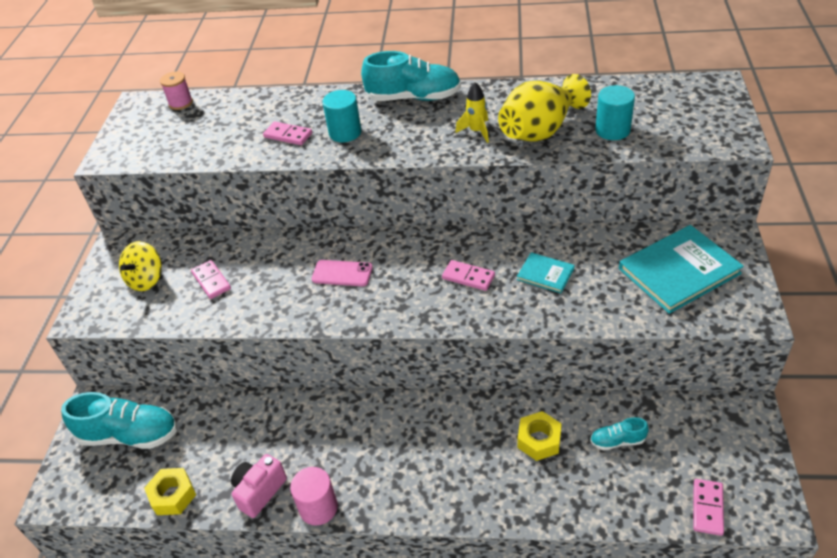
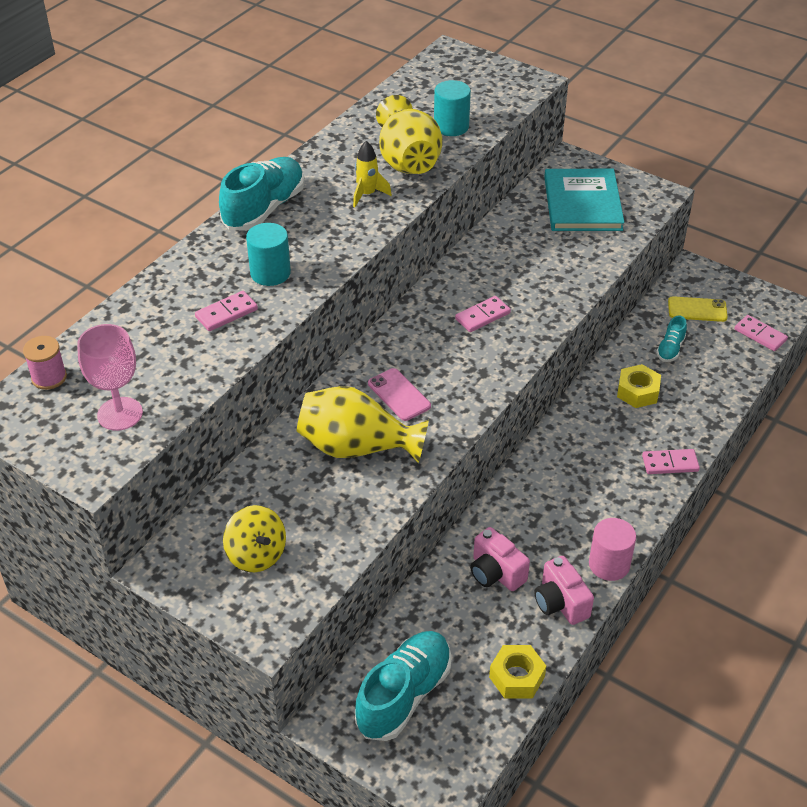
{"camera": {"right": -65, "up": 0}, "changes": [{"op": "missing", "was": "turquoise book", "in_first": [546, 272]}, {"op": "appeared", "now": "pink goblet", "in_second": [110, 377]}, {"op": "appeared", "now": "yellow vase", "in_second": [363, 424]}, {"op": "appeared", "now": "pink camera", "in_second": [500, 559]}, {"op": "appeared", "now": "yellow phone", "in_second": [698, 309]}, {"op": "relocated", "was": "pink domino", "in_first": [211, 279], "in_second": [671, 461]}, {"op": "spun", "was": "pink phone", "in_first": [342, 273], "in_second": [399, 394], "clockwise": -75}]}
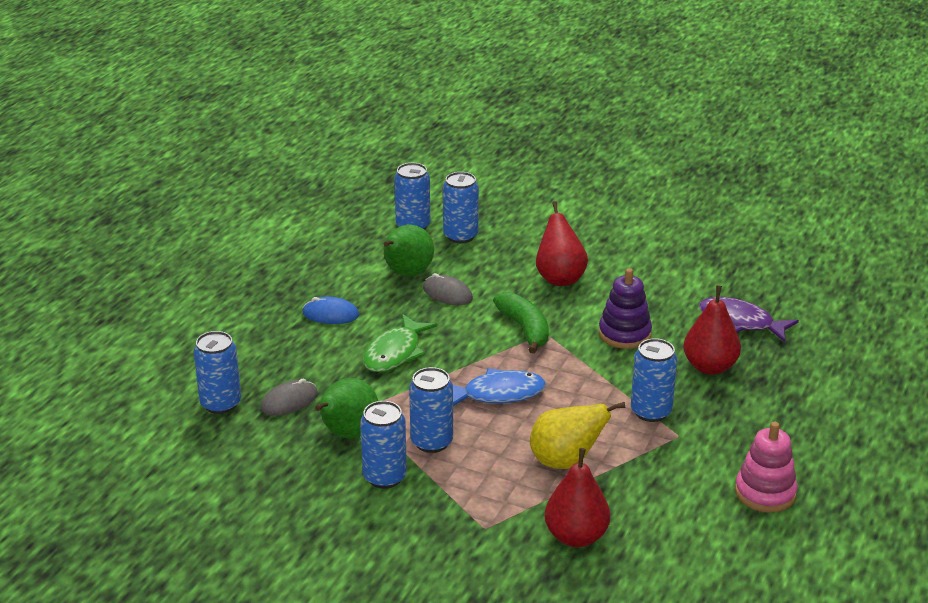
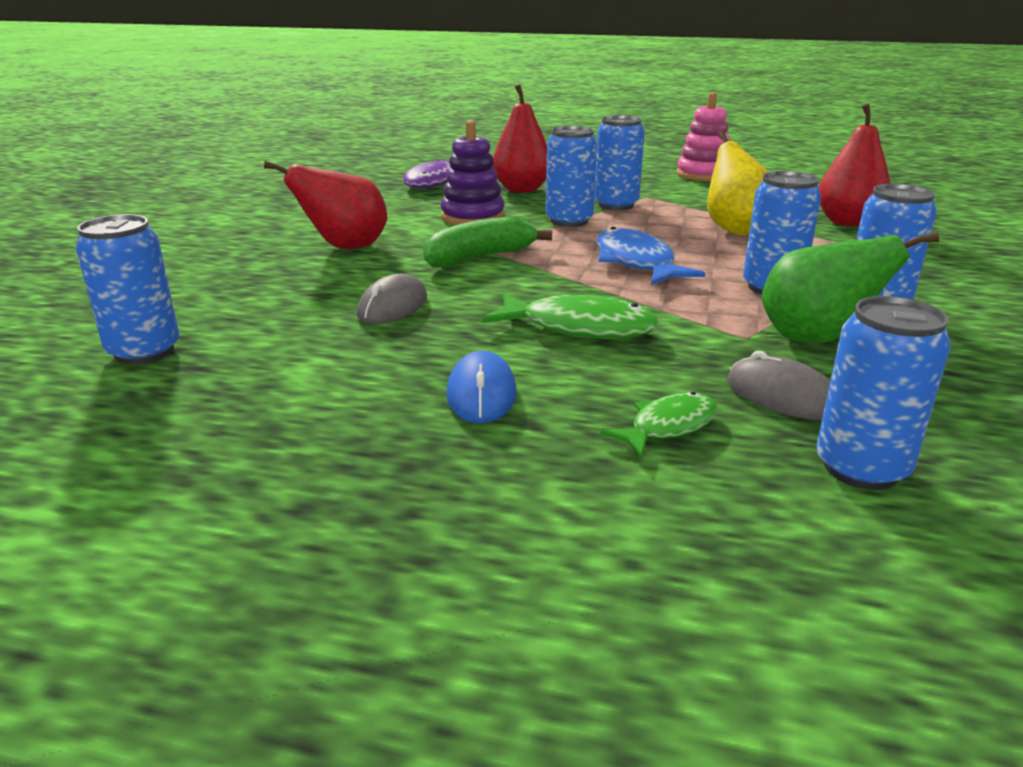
{"camera": {"right": -100, "up": -5}, "changes": [{"op": "missing", "was": "green pear", "in_first": [408, 250]}, {"op": "appeared", "now": "green fish", "in_second": [658, 425]}, {"op": "relocated", "was": "blue can", "in_first": [461, 207], "in_second": [571, 176]}]}
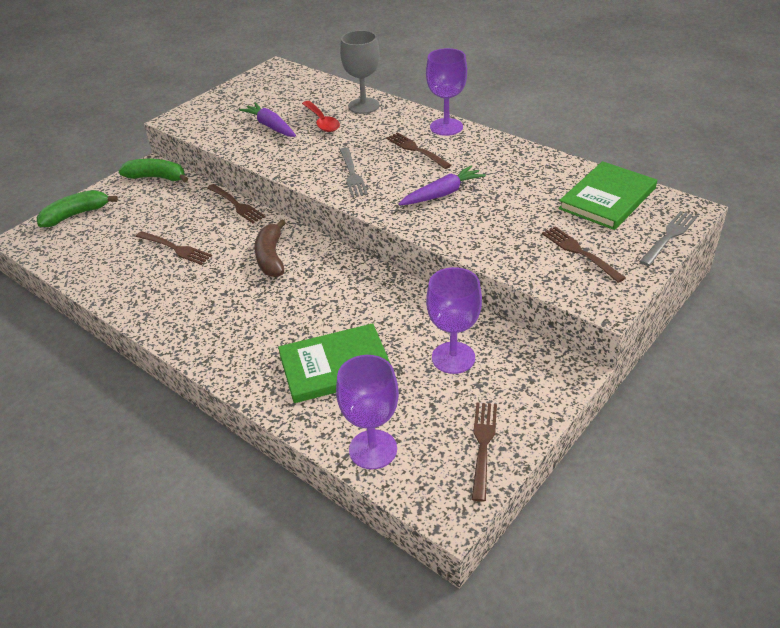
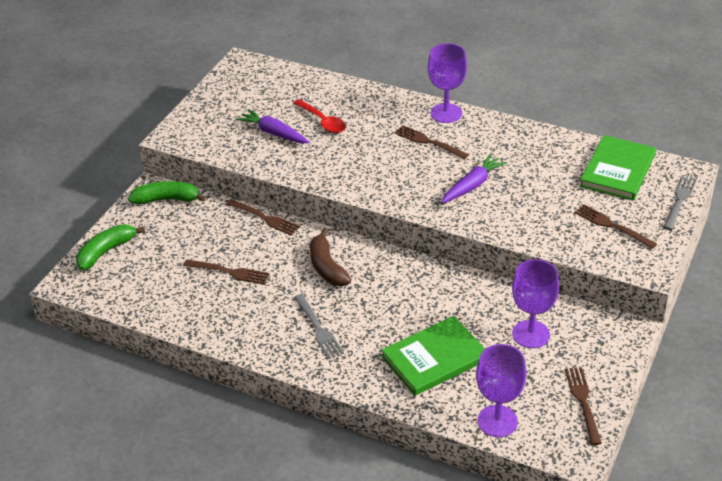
{"camera": {"right": -15, "up": 0}, "changes": [{"op": "missing", "was": "grey goblet", "in_first": [360, 72]}, {"op": "relocated", "was": "grey fork", "in_first": [354, 173], "in_second": [319, 326]}]}
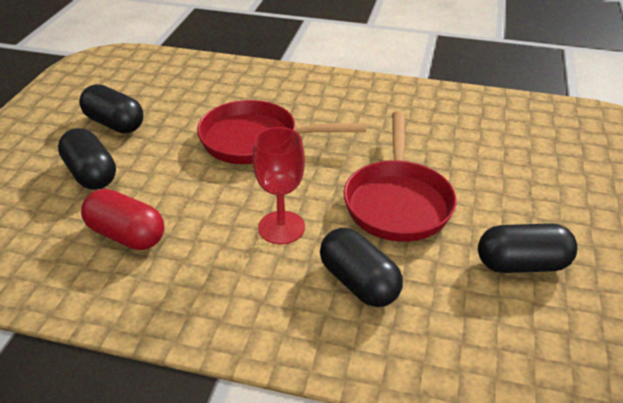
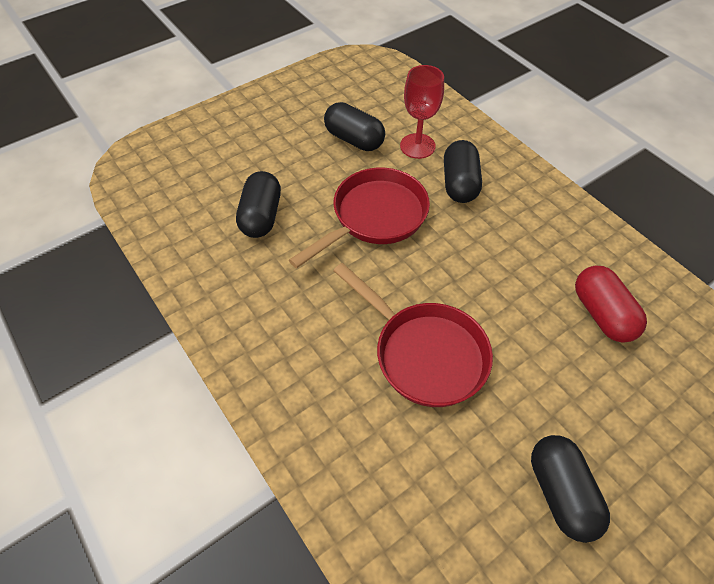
{"camera": {"right": -140, "up": 15}, "changes": [{"op": "relocated", "was": "black capsule", "in_first": [87, 159], "in_second": [258, 204]}, {"op": "relocated", "was": "red goblet", "in_first": [278, 185], "in_second": [422, 112]}]}
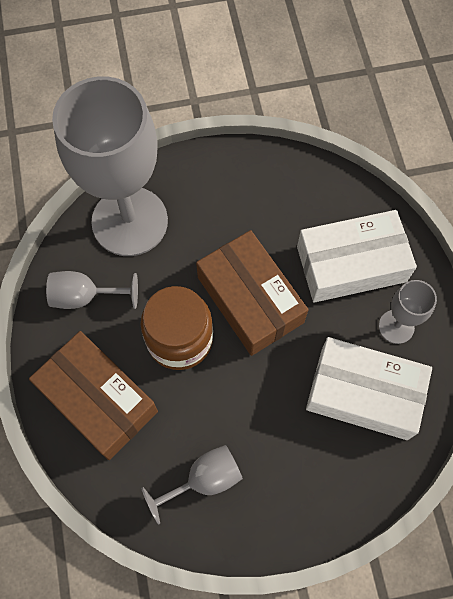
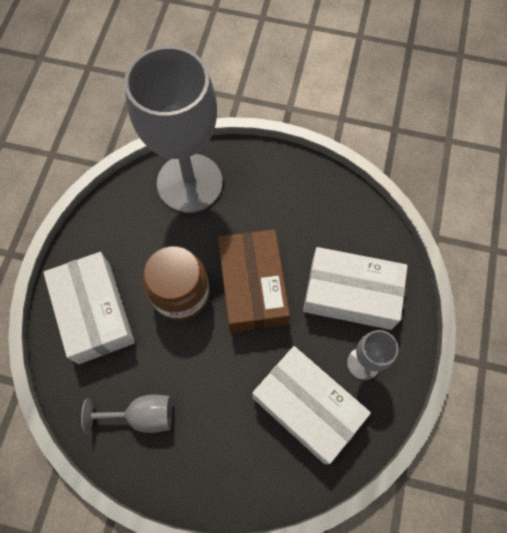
{"camera": {"right": 25, "up": 0}, "changes": [{"op": "missing", "was": "grey goblet", "in_first": [92, 290]}, {"op": "colour", "was": "brown box", "now": "white box", "in_first": [93, 395], "in_second": [89, 308]}]}
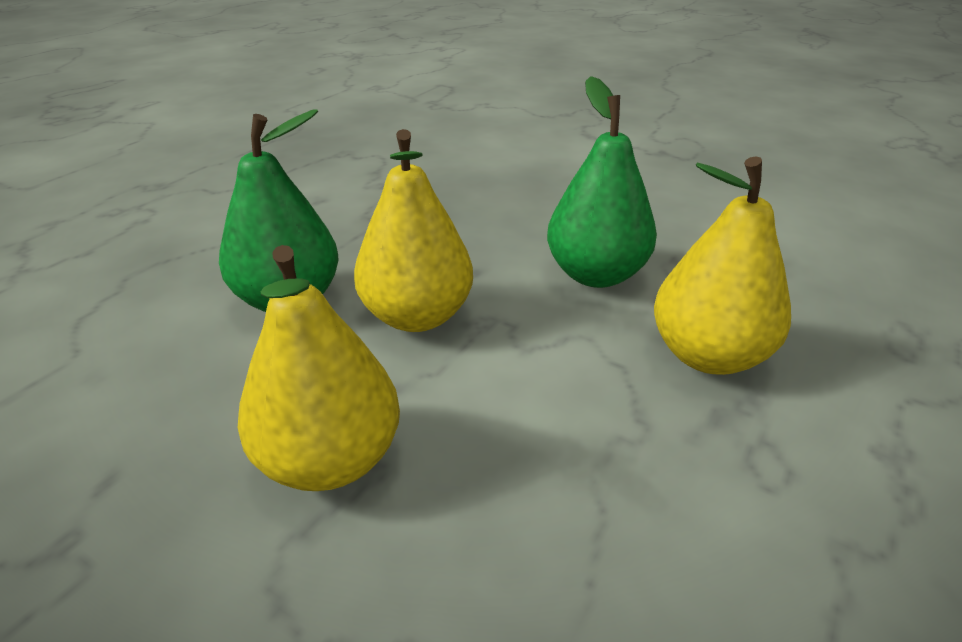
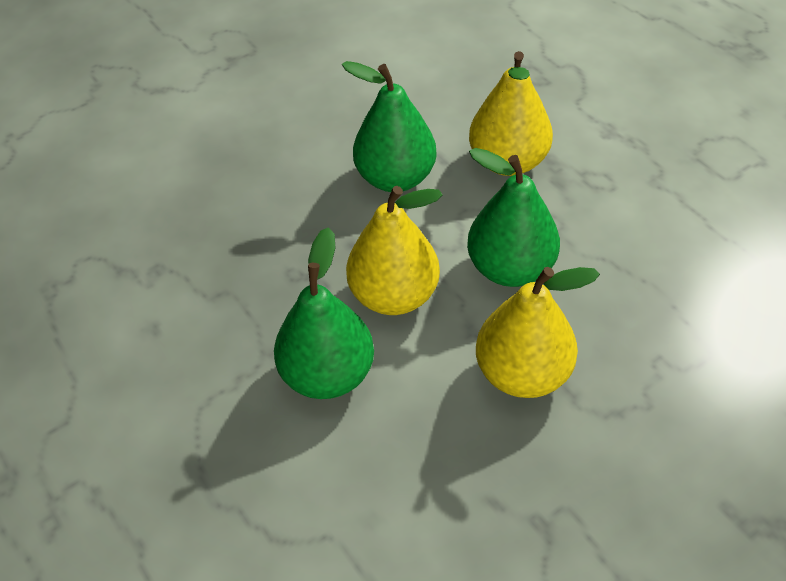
{"camera": {"right": -65, "up": 15}, "changes": [{"op": "appeared", "now": "green pear", "in_second": [513, 217]}]}
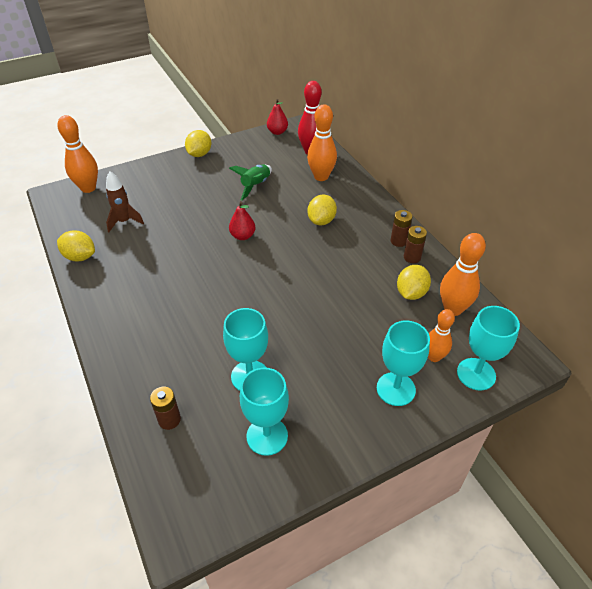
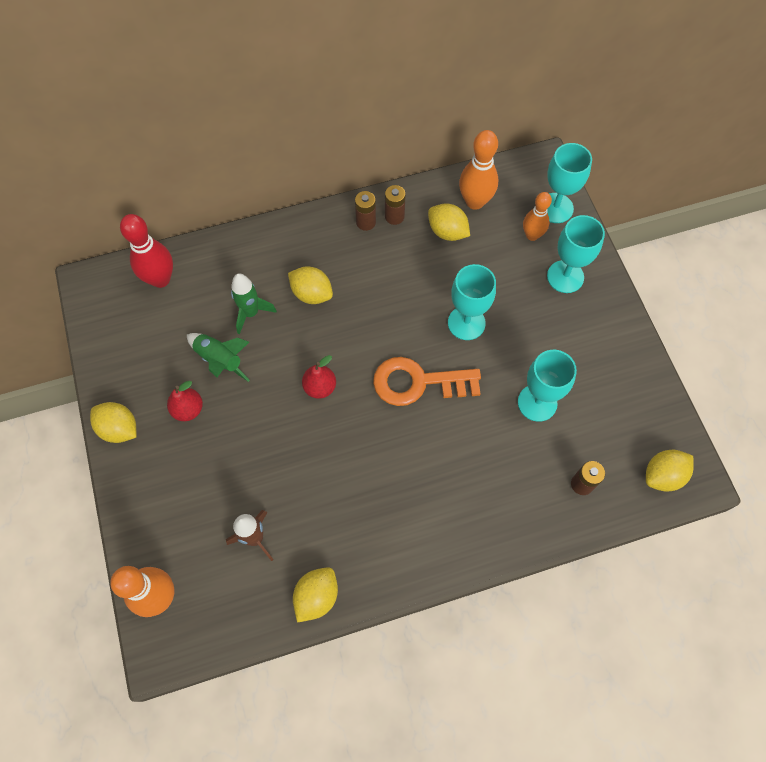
{"camera": {"right": -80, "up": 20}, "changes": [{"op": "missing", "was": "orange bowling pin", "in_first": [322, 142]}, {"op": "appeared", "now": "green rocket", "in_second": [254, 303]}, {"op": "appeared", "now": "orange key", "in_second": [427, 381]}, {"op": "appeared", "now": "yellow lemon", "in_second": [670, 470]}, {"op": "relocated", "was": "turquoise goblet", "in_first": [264, 411], "in_second": [472, 302]}, {"op": "relocated", "was": "red pear", "in_first": [277, 117], "in_second": [185, 401]}]}
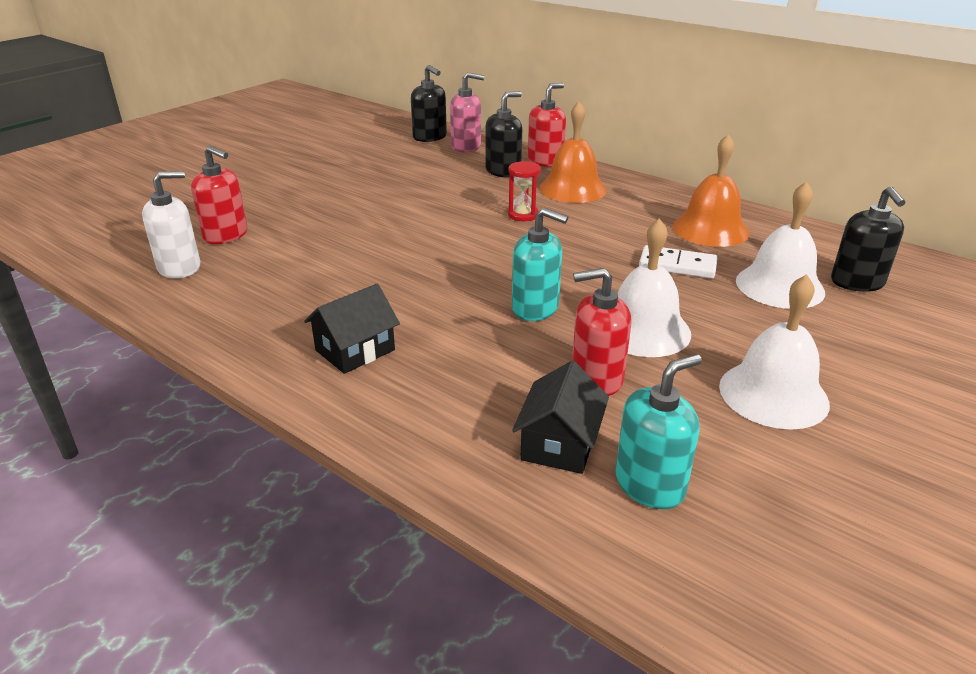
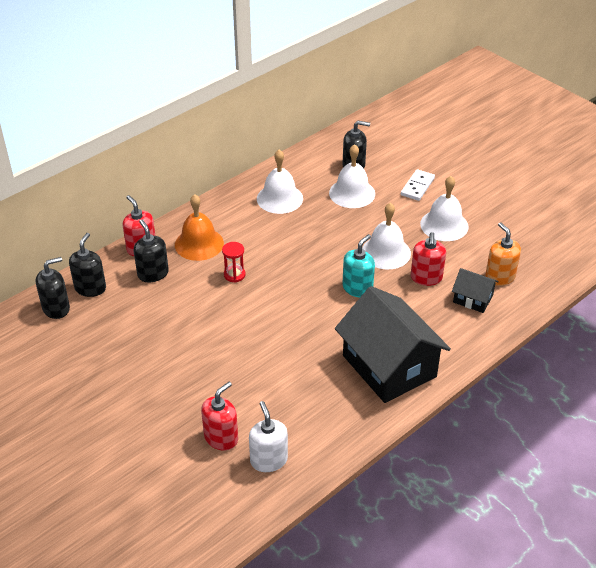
{"camera": {"right": -80, "up": 10}, "changes": [{"op": "relocated", "was": "white domino", "in_first": [678, 262], "in_second": [418, 185]}, {"op": "colour", "was": "pink soap dispenser", "now": "black soap dispenser", "in_first": [467, 112], "in_second": [87, 265]}, {"op": "colour", "was": "turquoise soap dispenser", "now": "orange soap dispenser", "in_first": [658, 431], "in_second": [503, 254]}, {"op": "colour", "was": "orange bell", "now": "white bell", "in_first": [711, 190], "in_second": [280, 182]}, {"op": "size", "was": "black house", "in_first": [352, 329], "in_second": [393, 344], "ratio": 2.13}]}
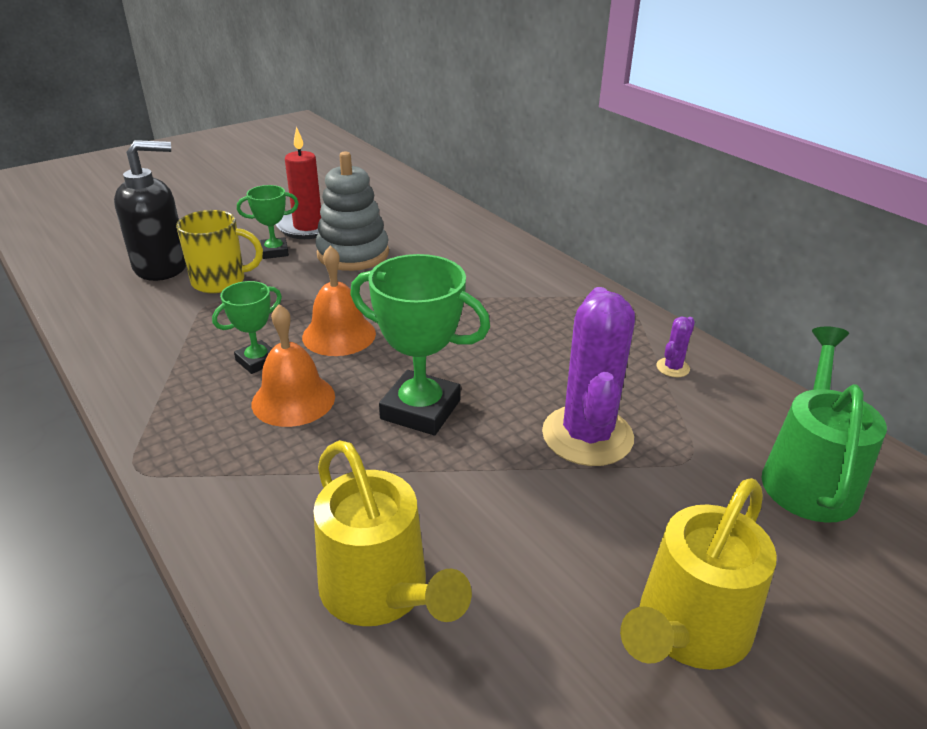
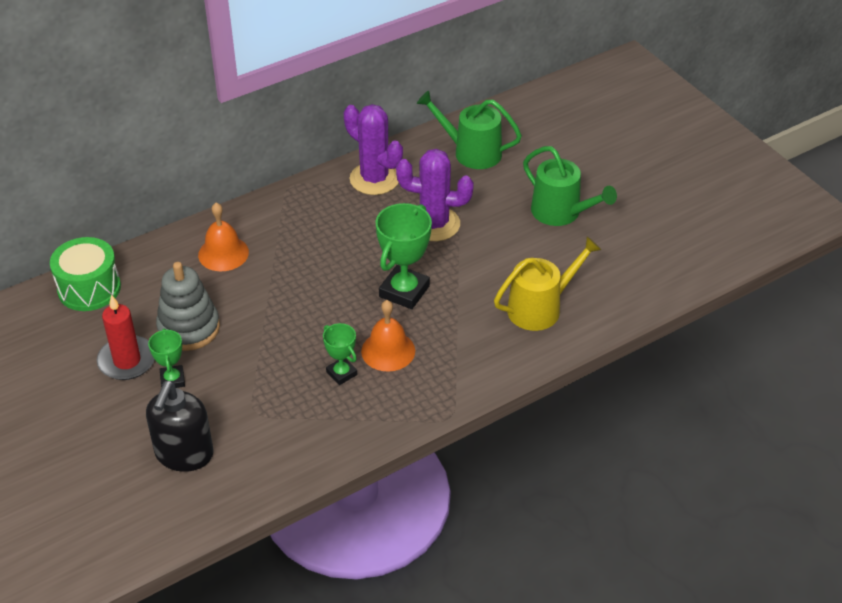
{"camera": {"right": -85, "up": 10}, "changes": [{"op": "missing", "was": "yellow mug", "in_first": [219, 251]}, {"op": "appeared", "now": "green drum", "in_second": [85, 274]}, {"op": "relocated", "was": "orange bell", "in_first": [339, 301], "in_second": [223, 237]}, {"op": "colour", "was": "yellow watering can", "now": "green watering can", "in_first": [698, 574], "in_second": [570, 186]}, {"op": "spun", "was": "black soap dispenser", "in_first": [150, 210], "in_second": [180, 426], "clockwise": -150}, {"op": "size", "was": "purple cactus", "in_first": [675, 347], "in_second": [373, 149], "ratio": 2.45}]}
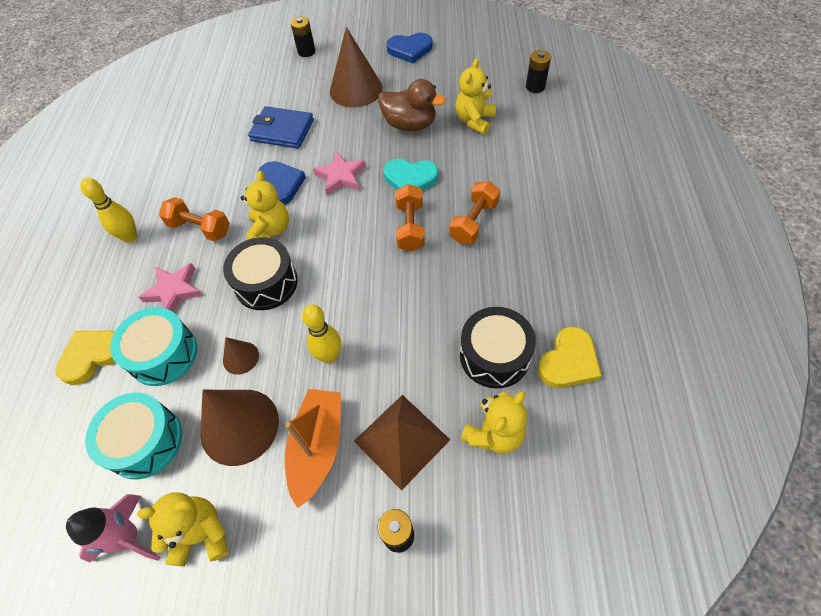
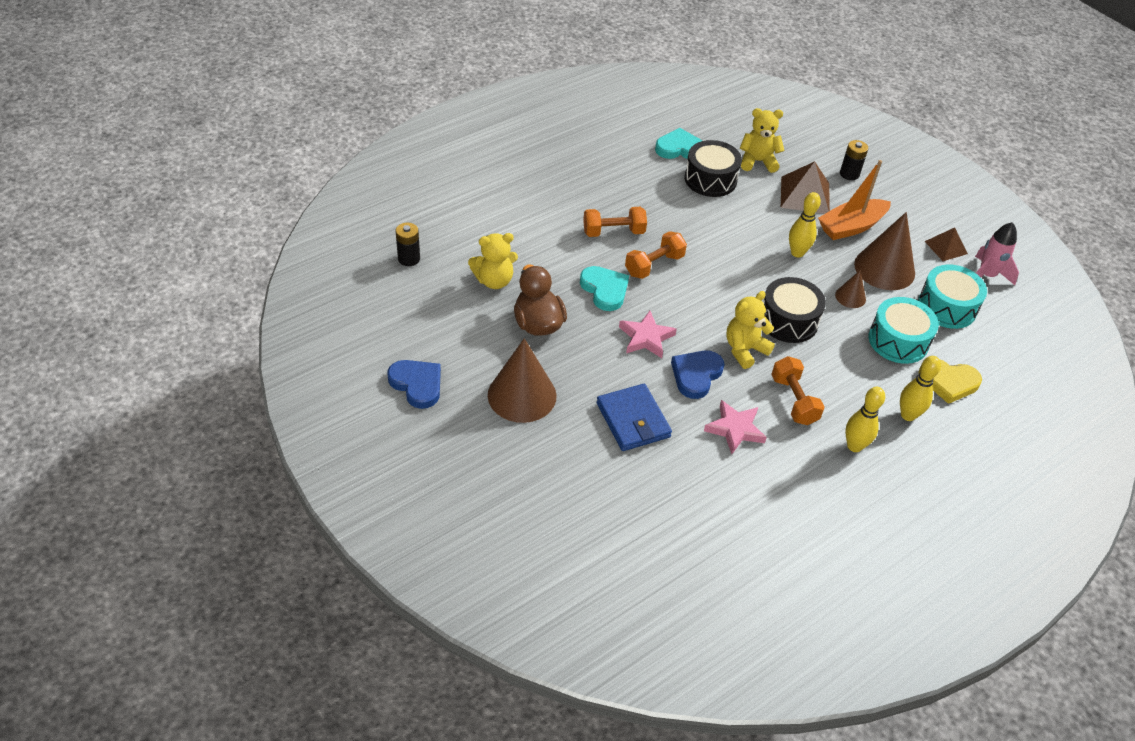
{"camera": {"right": -135, "up": -10}, "changes": [{"op": "missing", "was": "black battery", "in_first": [303, 37]}, {"op": "appeared", "now": "yellow bowling pin", "in_second": [920, 388]}, {"op": "relocated", "was": "pink star", "in_first": [170, 287], "in_second": [735, 427]}, {"op": "exchanged", "was": "yellow teddy bear", "now": "brown pyramid", "in_first": [183, 529], "in_second": [946, 244]}, {"op": "colour", "was": "yellow heart", "now": "turquoise heart", "in_first": [570, 357], "in_second": [678, 143]}]}
